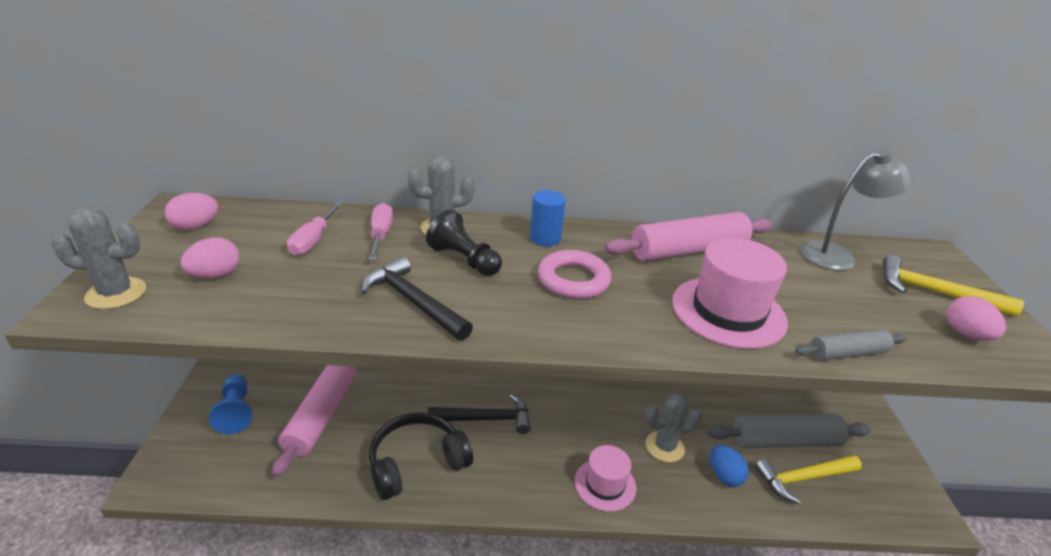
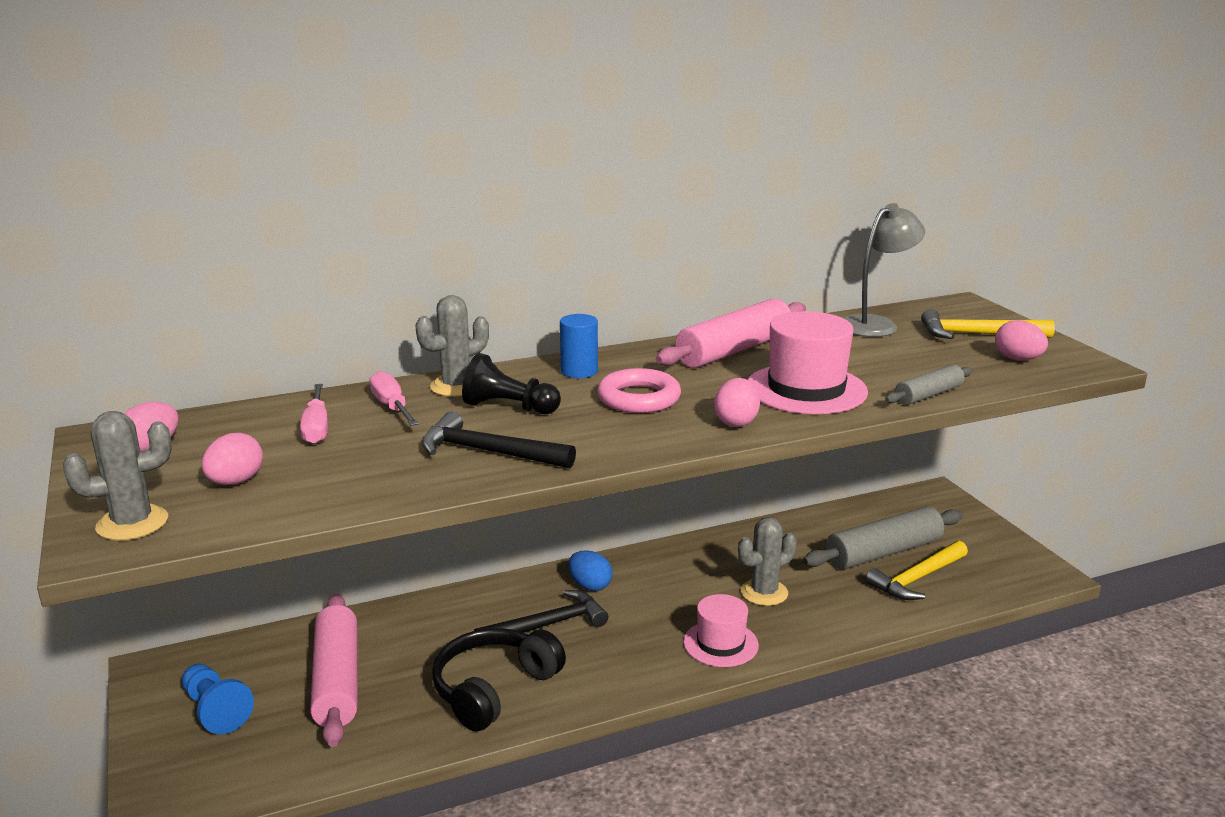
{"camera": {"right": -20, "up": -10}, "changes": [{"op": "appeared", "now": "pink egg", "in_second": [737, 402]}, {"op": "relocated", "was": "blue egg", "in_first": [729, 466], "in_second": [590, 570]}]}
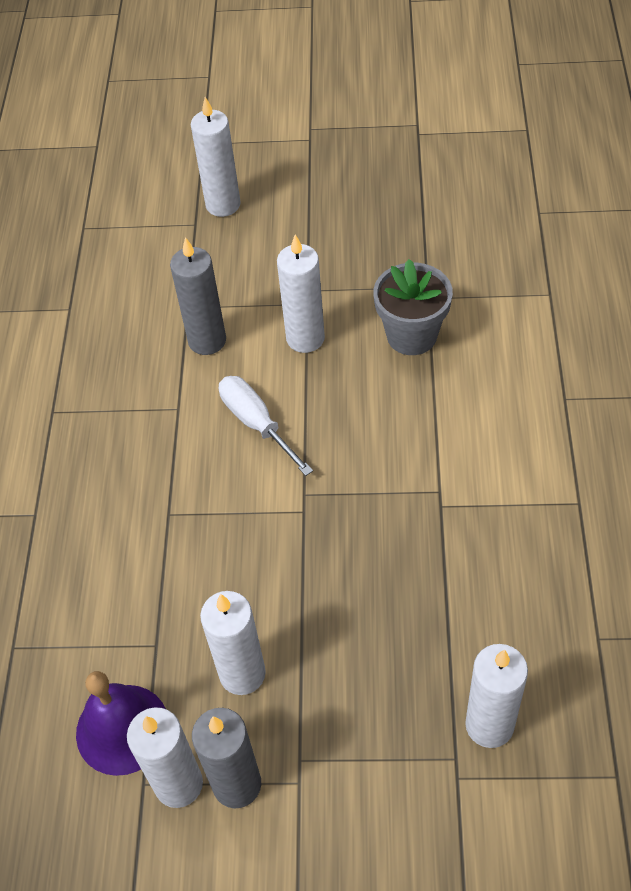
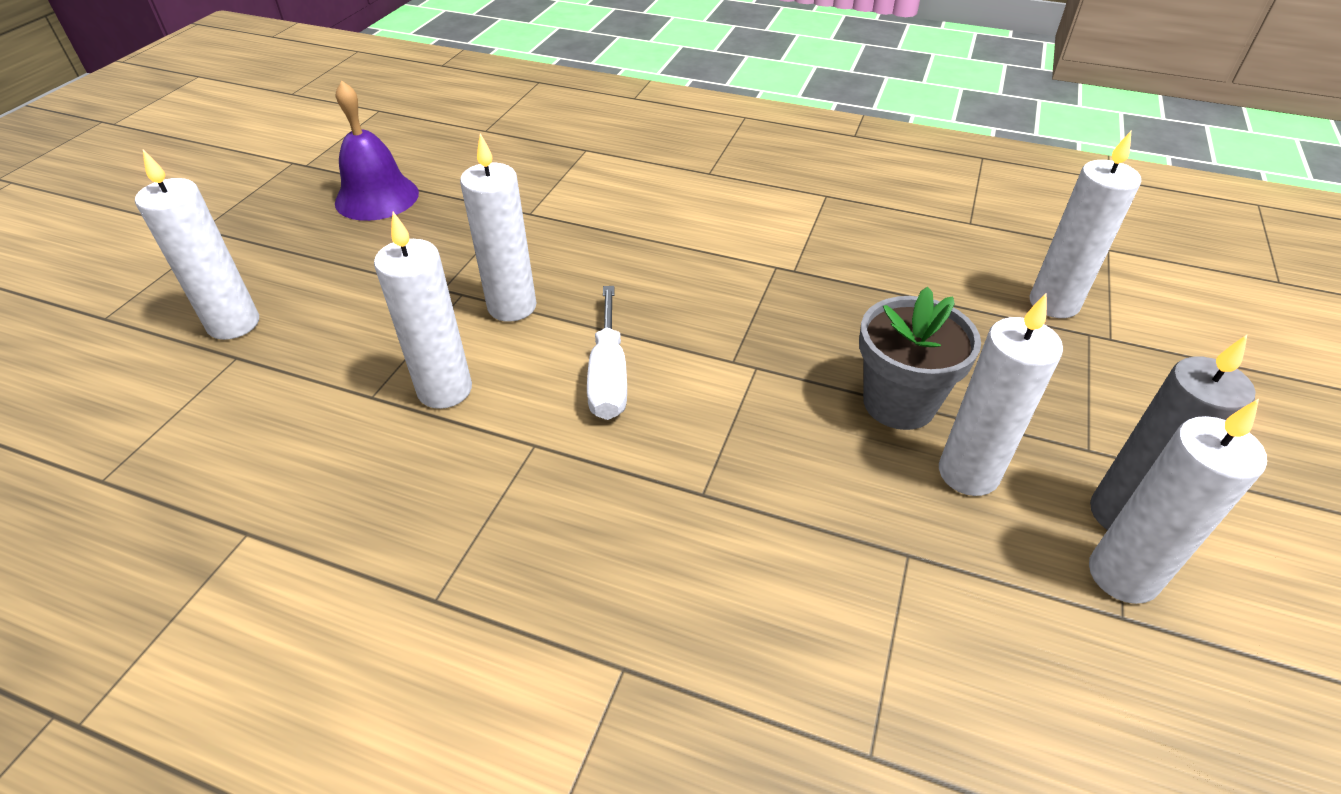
{"camera": {"right": -75, "up": -10}, "changes": [{"op": "relocated", "was": "purple bell", "in_first": [121, 723], "in_second": [377, 151]}, {"op": "relocated", "was": "grey flower pot", "in_first": [413, 307], "in_second": [920, 358]}, {"op": "colour", "was": "grey candle", "now": "white candle", "in_first": [198, 296], "in_second": [423, 310]}, {"op": "spun", "was": "white screwdriver", "in_first": [266, 426], "in_second": [607, 353], "clockwise": -75}]}
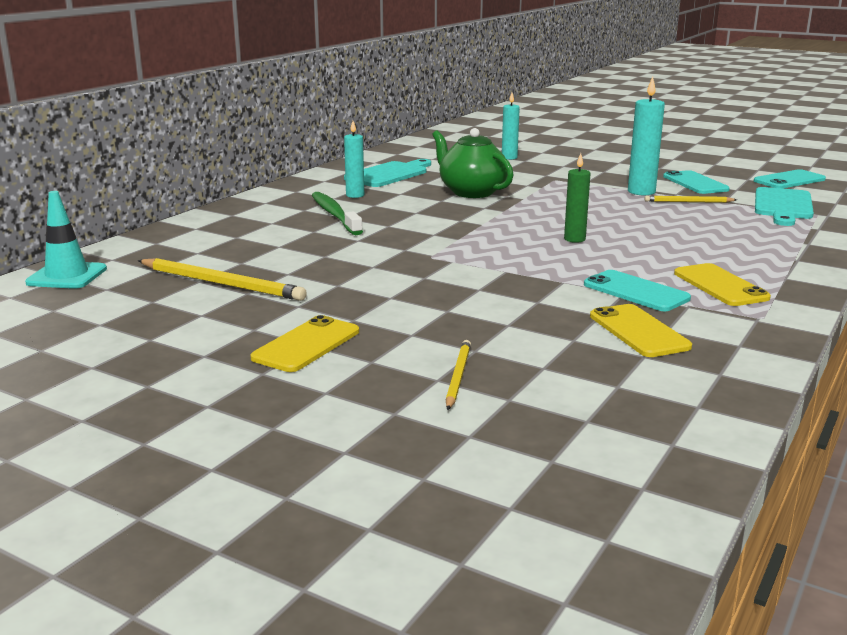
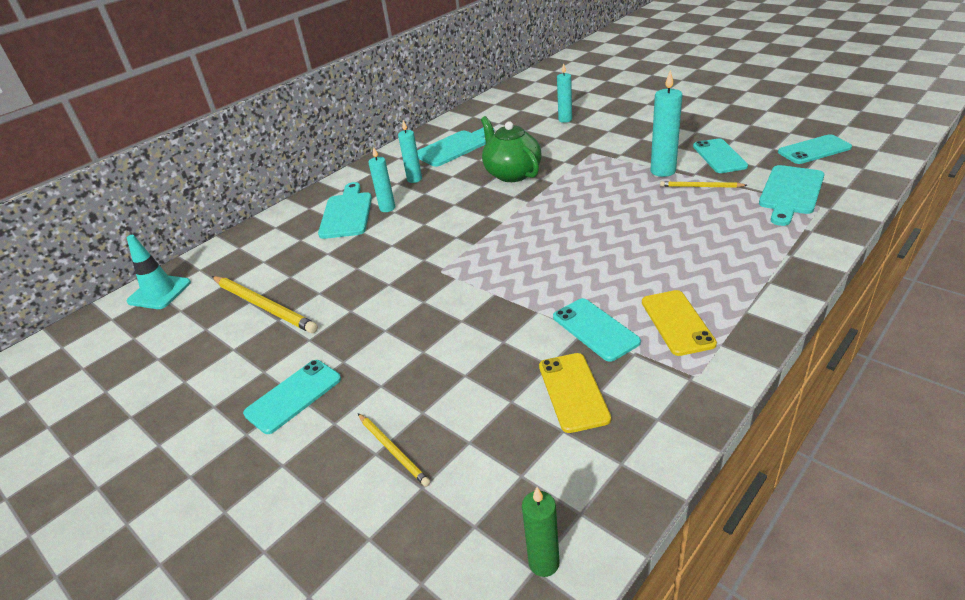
{"camera": {"right": 15, "up": 15}, "changes": [{"op": "appeared", "now": "turquoise cutting board", "in_second": [345, 210]}, {"op": "relocated", "was": "green candle", "in_first": [577, 198], "in_second": [541, 532]}, {"op": "exchanged", "was": "green toothbrush", "now": "turquoise candle", "in_first": [337, 213], "in_second": [381, 179]}, {"op": "colour", "was": "yellow phone", "now": "turquoise phone", "in_first": [304, 343], "in_second": [292, 397]}, {"op": "spun", "was": "yellow pencil", "in_first": [458, 375], "in_second": [394, 450], "clockwise": 120}]}
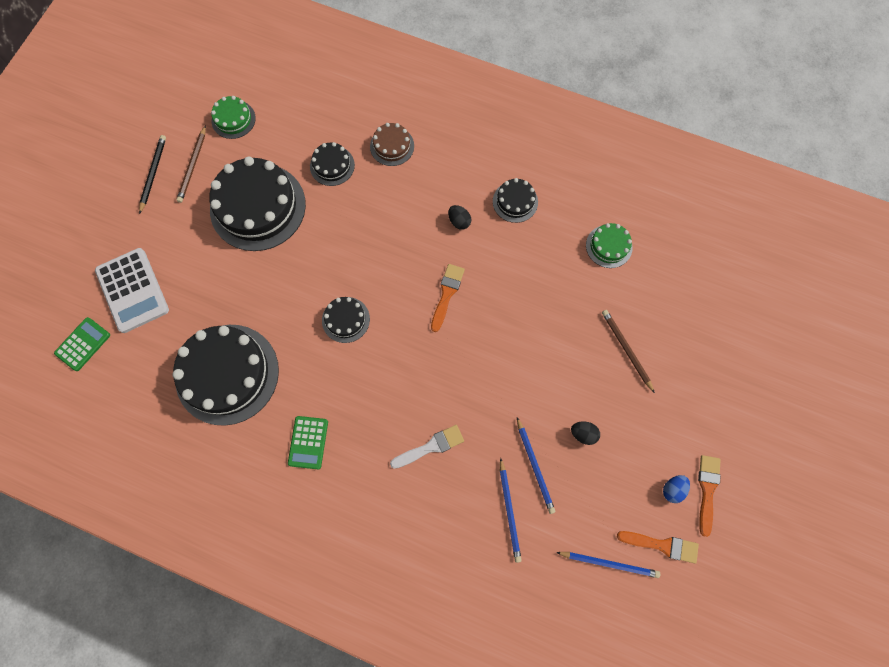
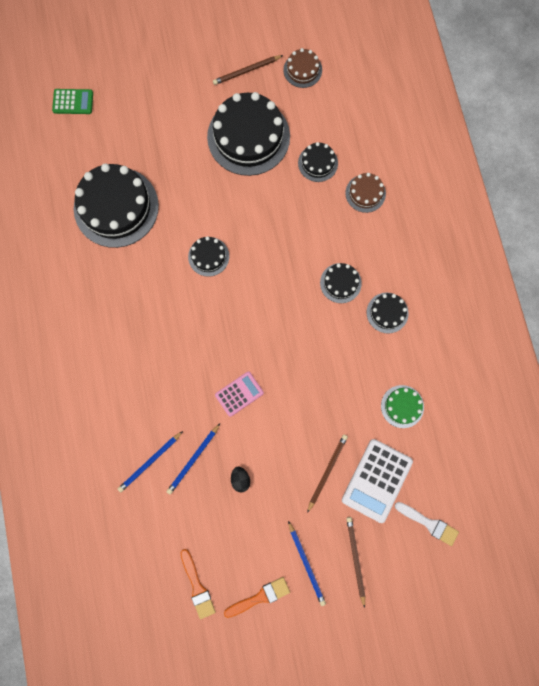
{"camera": {"right": 55, "up": 5}, "changes": [{"op": "missing", "was": "black pencil", "in_first": [152, 174]}, {"op": "missing", "was": "green calculator", "in_first": [308, 442]}, {"op": "missing", "was": "orange brush", "in_first": [448, 298]}, {"op": "missing", "was": "blue egg", "in_first": [676, 489]}, {"op": "appeared", "now": "pink calculator", "in_second": [239, 394]}, {"op": "appeared", "now": "brown pencil", "in_second": [355, 562]}, {"op": "relocated", "was": "white calculator", "in_first": [132, 290], "in_second": [377, 481]}, {"op": "relocated", "was": "white brush", "in_first": [427, 447], "in_second": [427, 524]}, {"op": "relocated", "was": "blue pencil", "in_first": [608, 565], "in_second": [307, 563]}, {"op": "exchanged", "was": "black egg", "now": "black cake", "in_first": [459, 217], "in_second": [341, 283]}, {"op": "colour", "was": "green cake", "now": "brown cake", "in_first": [233, 117], "in_second": [302, 68]}]}
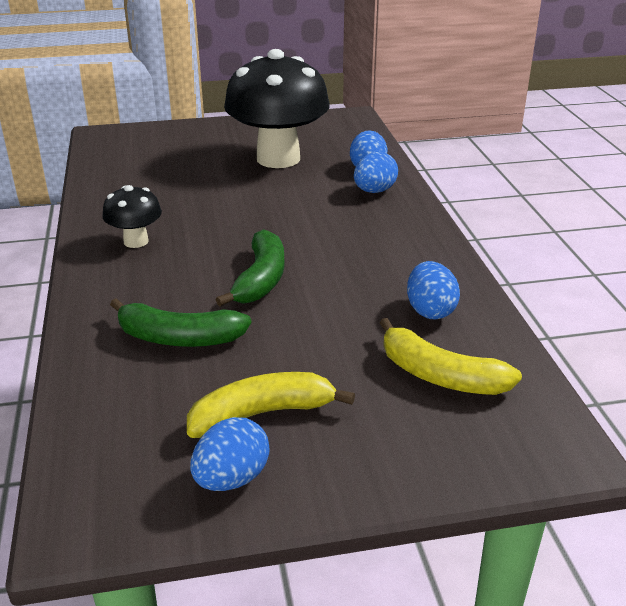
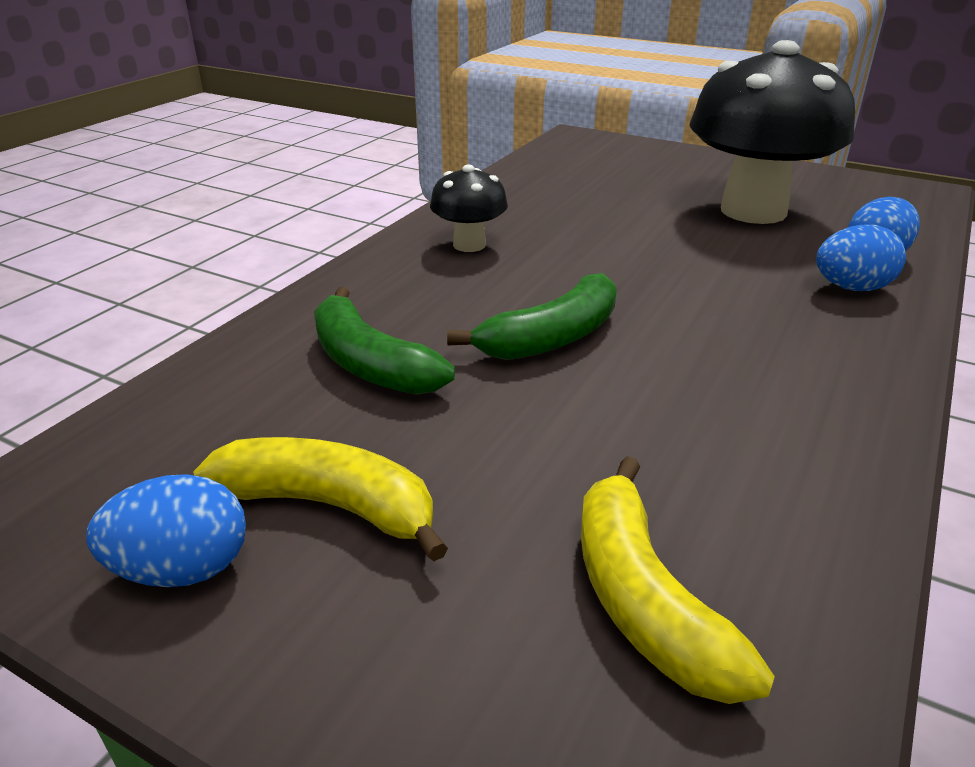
{"camera": {"right": 40, "up": 0}, "changes": [{"op": "missing", "was": "blue egg", "in_first": [433, 290]}]}
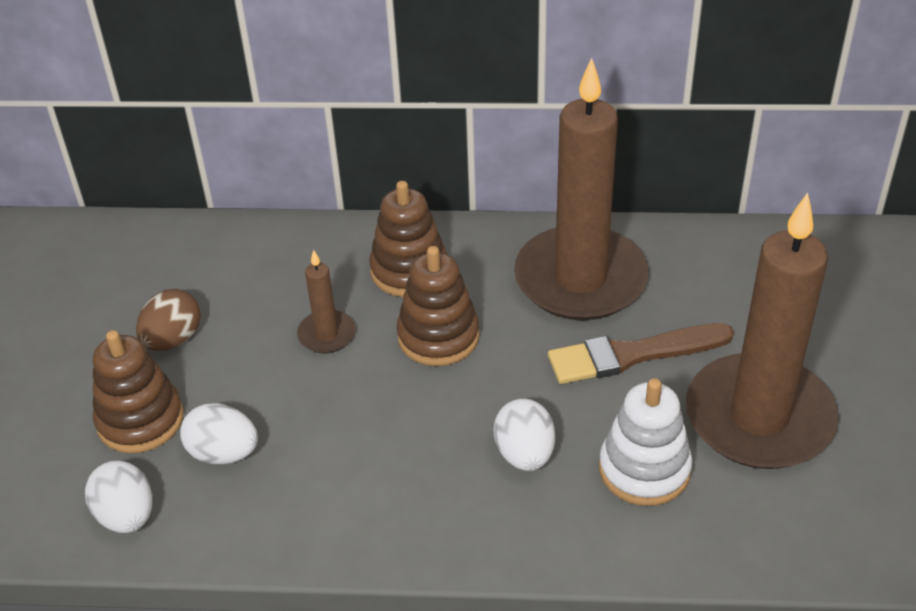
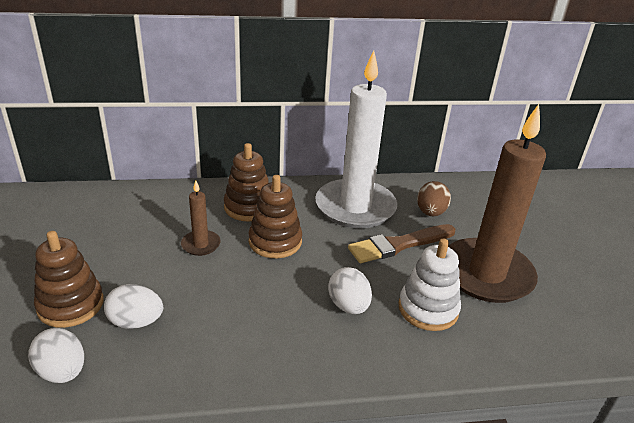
{"camera": {"right": -15, "up": -10}, "changes": [{"op": "relocated", "was": "brown egg", "in_first": [168, 320], "in_second": [434, 198]}, {"op": "colour", "was": "brown candle", "now": "white candle", "in_first": [581, 189], "in_second": [356, 139]}]}
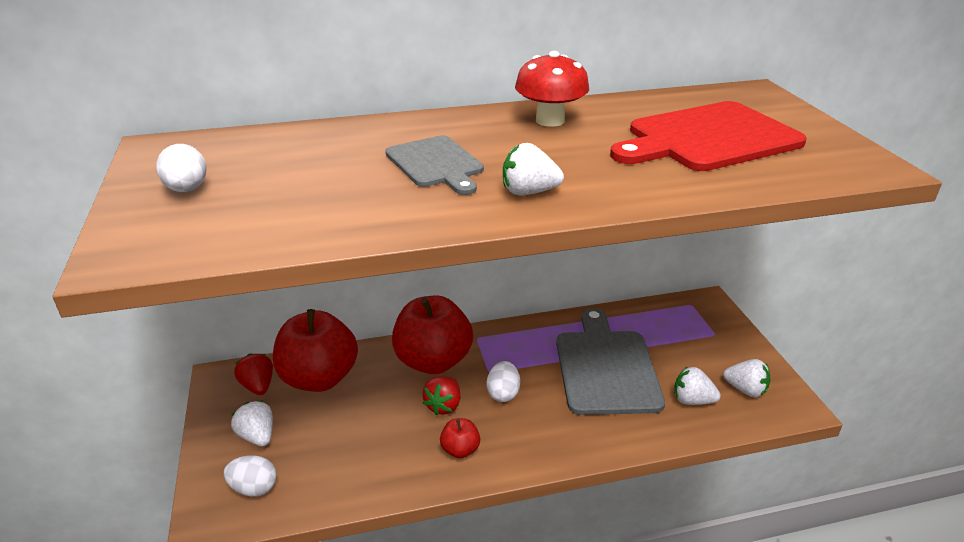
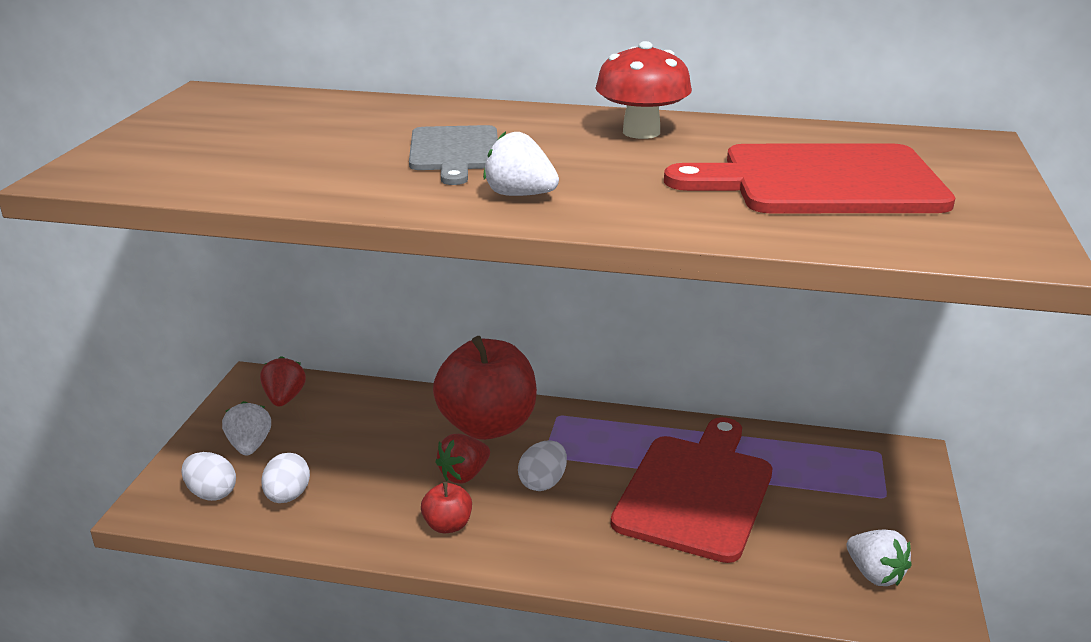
{"camera": {"right": 25, "up": -5}, "changes": [{"op": "missing", "was": "red apple", "in_first": [315, 350]}, {"op": "missing", "was": "white strawberry", "in_first": [697, 385]}, {"op": "relocated", "was": "white egg", "in_first": [181, 168], "in_second": [285, 478]}, {"op": "colour", "was": "grey cutting board", "now": "red cutting board", "in_first": [610, 361], "in_second": [691, 490]}]}
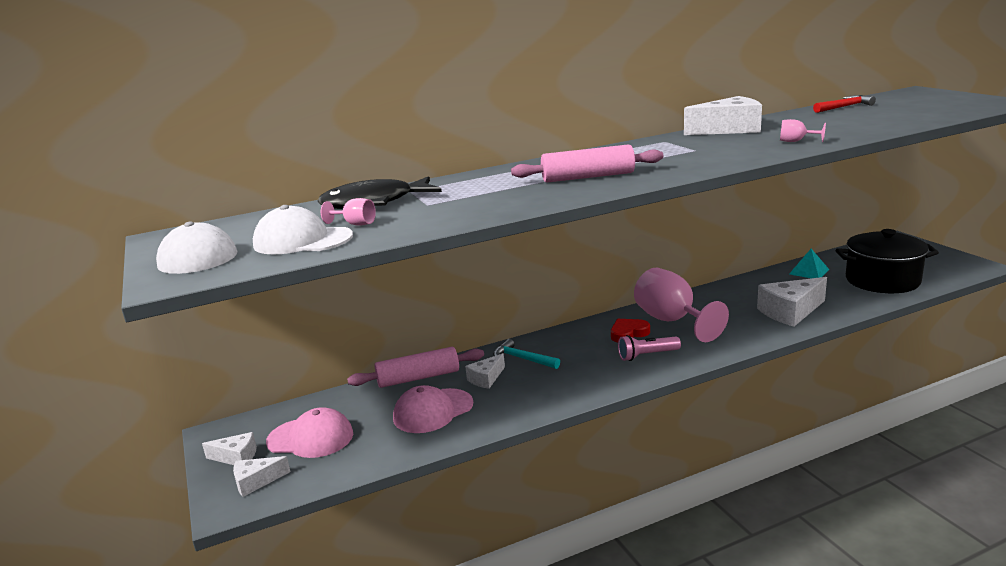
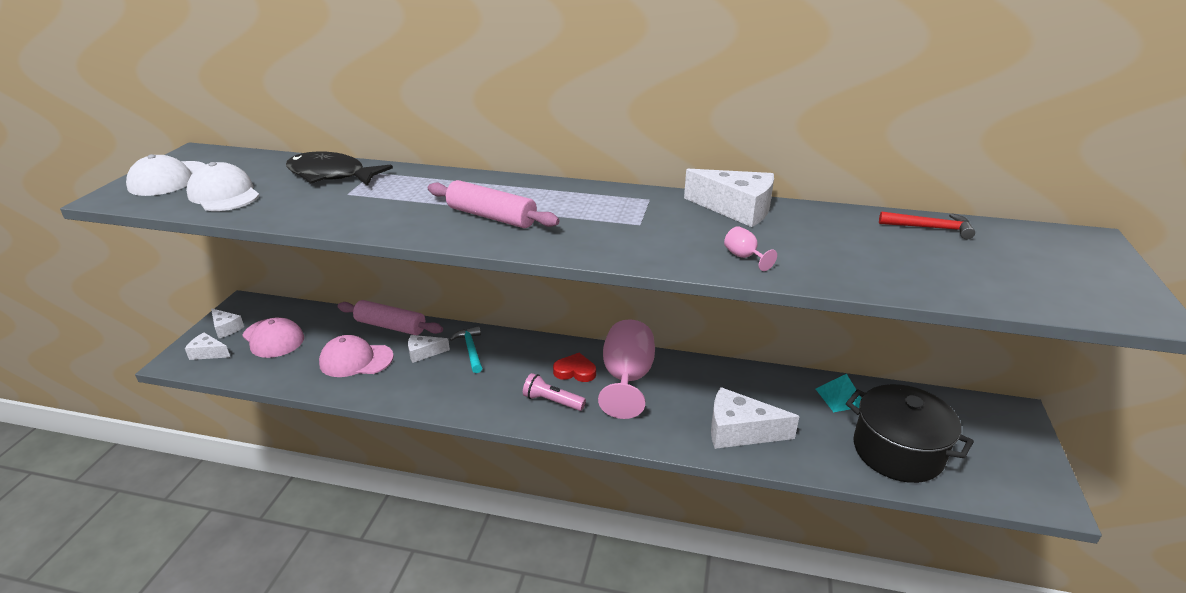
{"camera": {"right": 35, "up": 10}, "changes": [{"op": "missing", "was": "pink goblet", "in_first": [348, 212]}]}
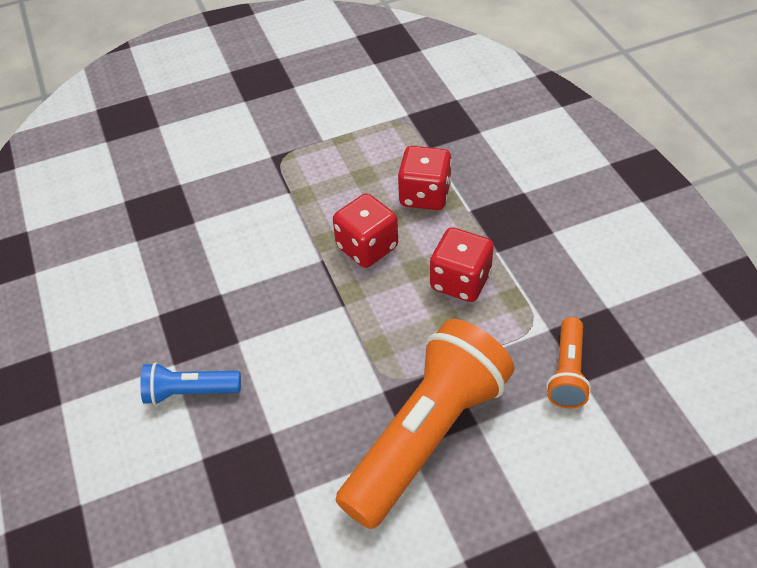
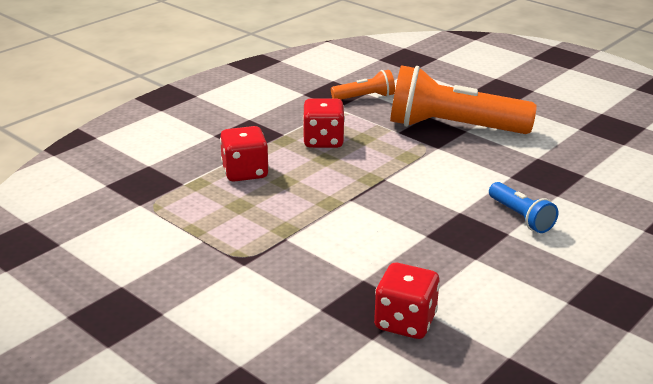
{"camera": {"right": -120, "up": -20}, "changes": [{"op": "relocated", "was": "red dice", "in_first": [365, 230], "in_second": [407, 301]}]}
